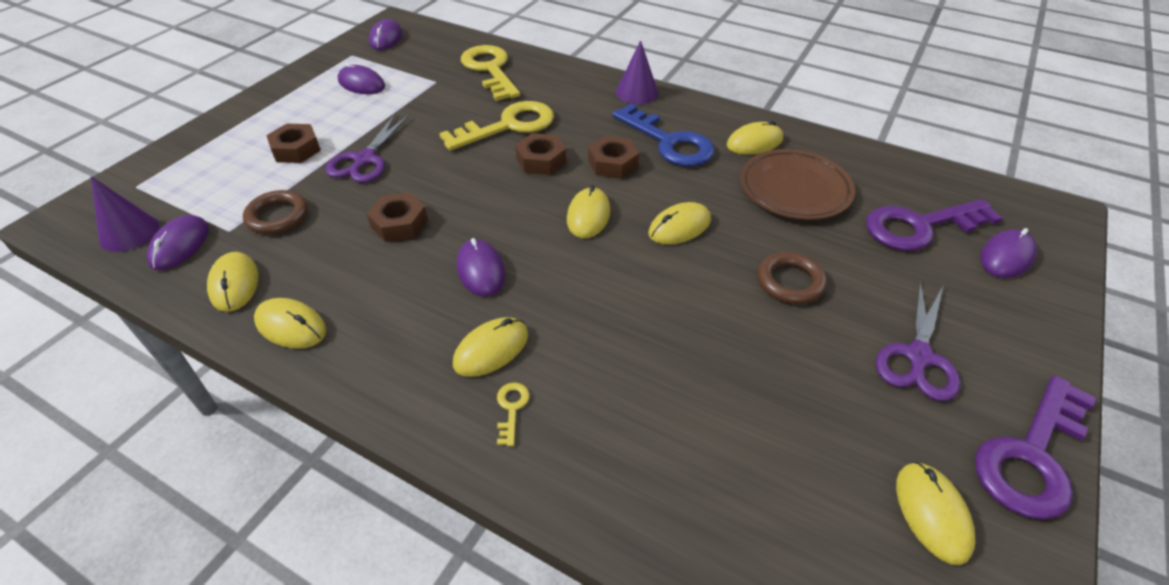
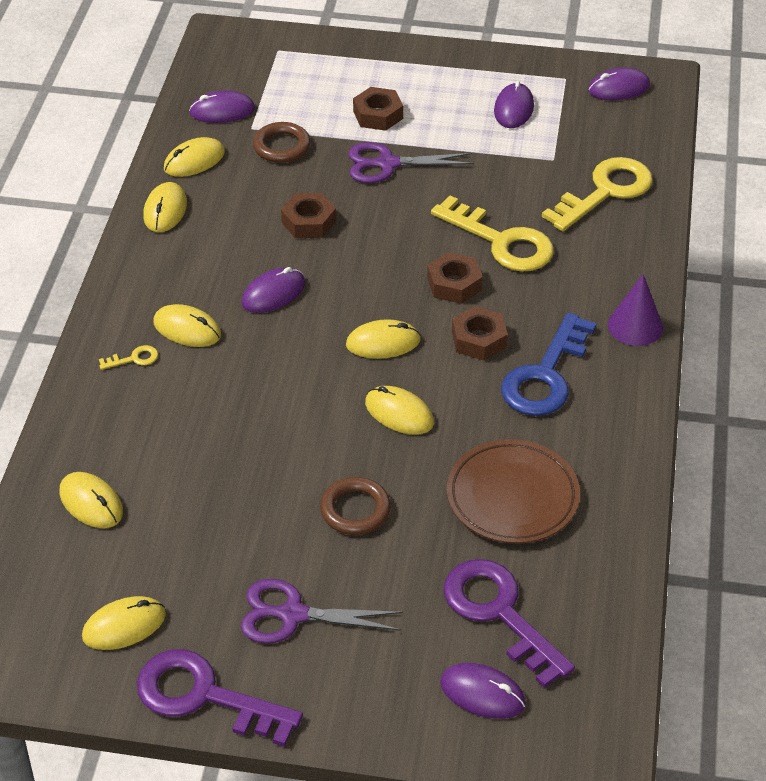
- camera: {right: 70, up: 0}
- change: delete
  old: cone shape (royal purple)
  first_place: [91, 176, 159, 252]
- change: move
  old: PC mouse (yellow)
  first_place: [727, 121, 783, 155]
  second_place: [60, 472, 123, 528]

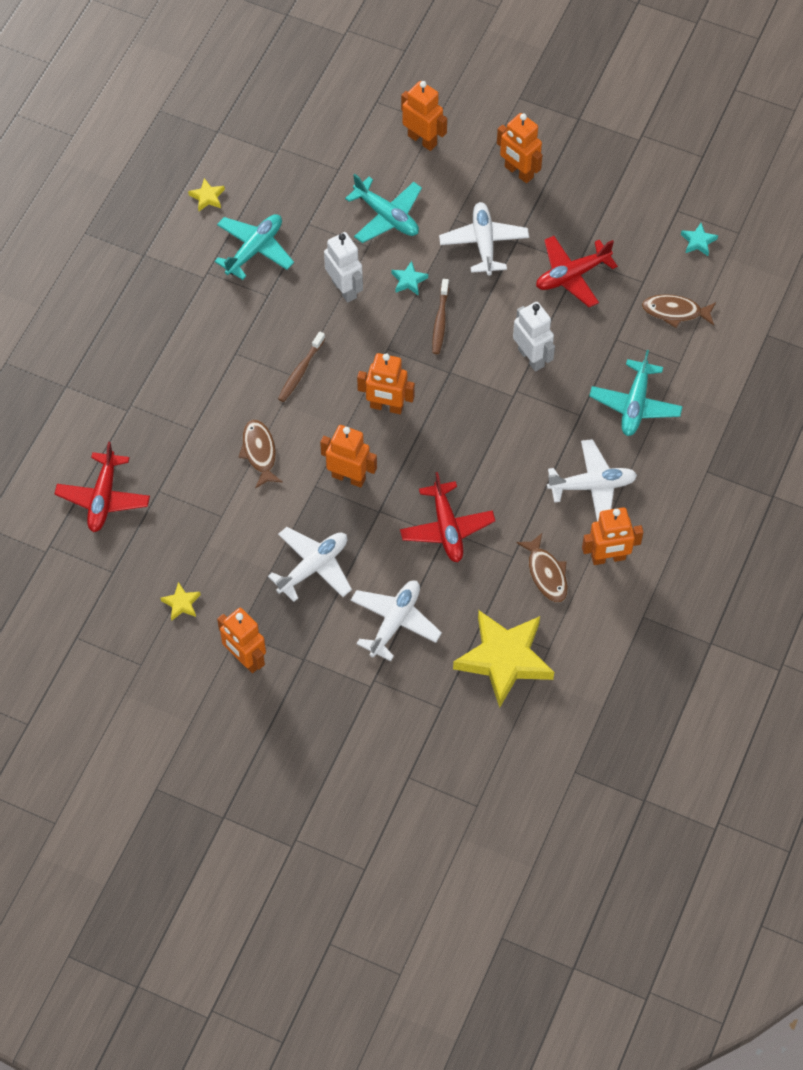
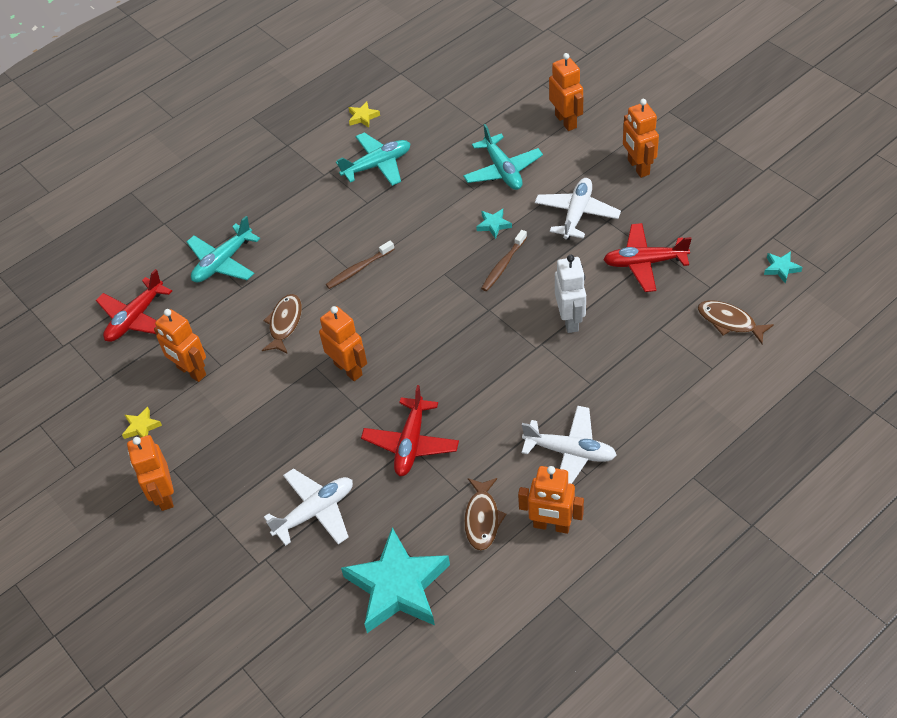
- camera: {right: 30, up: -10}
- change: delete
  old: plane (snow-white)
  first_place: [268, 527, 352, 602]
- change: delete
  old: robot (snow-white)
  first_place: [324, 232, 363, 303]
- change: move
  old: robot (orange-coloured)
  first_place: [357, 353, 415, 414]
  second_place: [154, 309, 206, 382]
- change: recolor
  old: star (yellow)
  new: star (turquoise)
  first_place: [453, 610, 554, 708]
  second_place: [341, 527, 450, 633]
- change: move
  old: plane (turquoise)
  first_place: [589, 350, 683, 436]
  second_place: [187, 216, 260, 282]

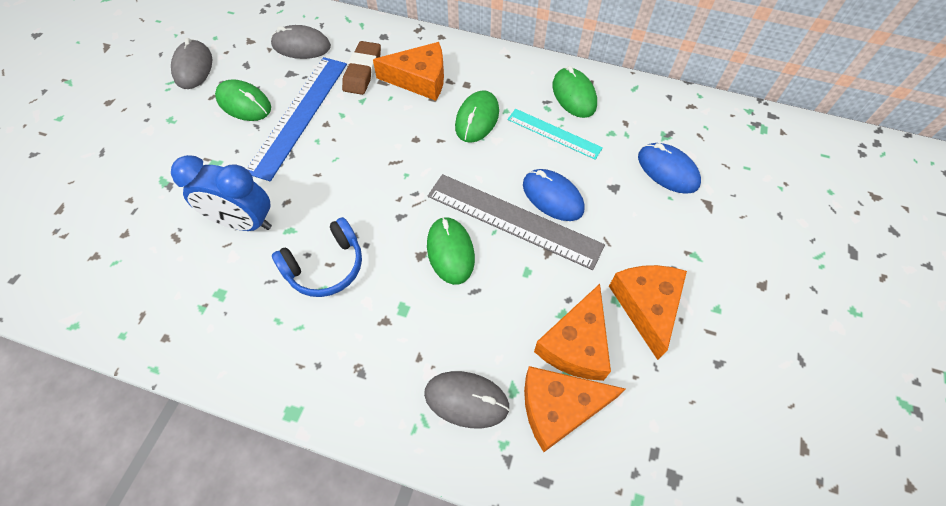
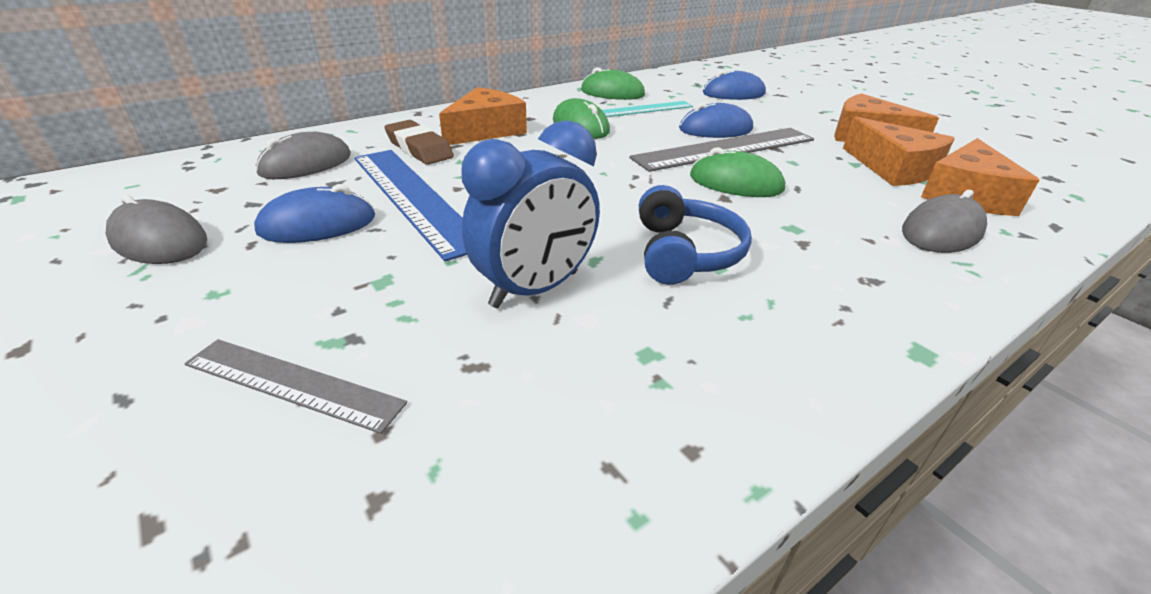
- camera: {right: -55, up: -25}
- change: recolor
  old: PC mouse (green)
  new: PC mouse (royal blue)
  first_place: [215, 79, 271, 121]
  second_place: [254, 184, 375, 243]
- change: insert
  new: straightedge (grey)
  second_place: [184, 339, 407, 434]

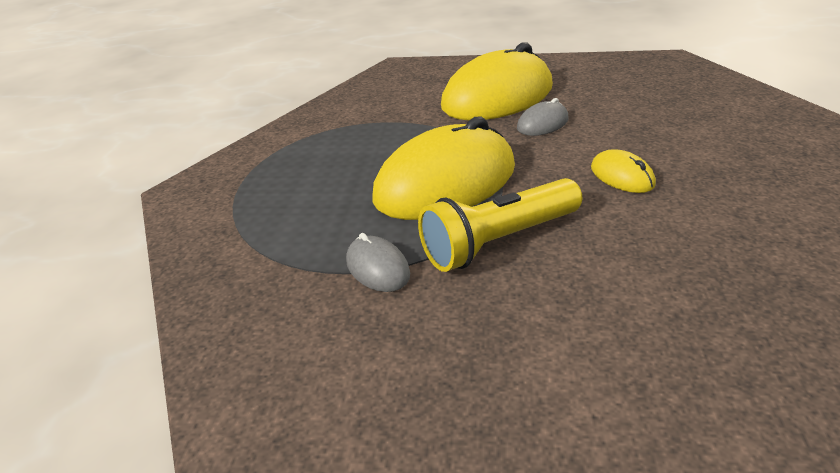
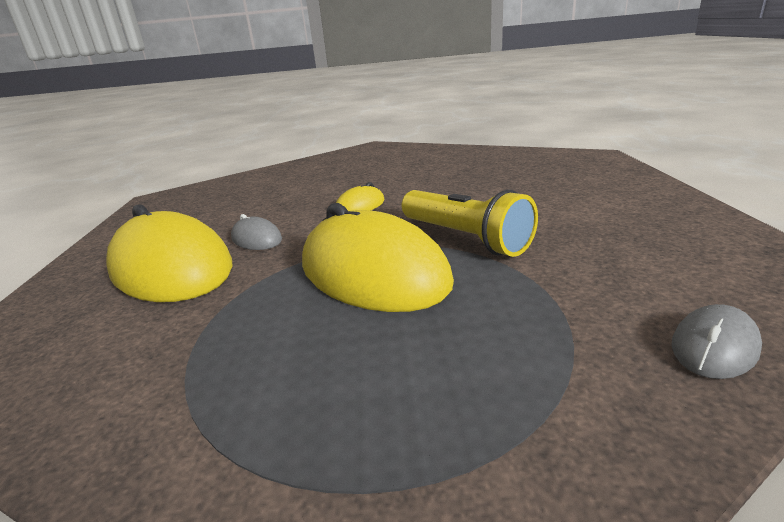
- camera: {right: -100, up: -10}
- change: move
  old: PC mouse (grey)
  first_place: [346, 233, 410, 292]
  second_place: [671, 304, 762, 379]

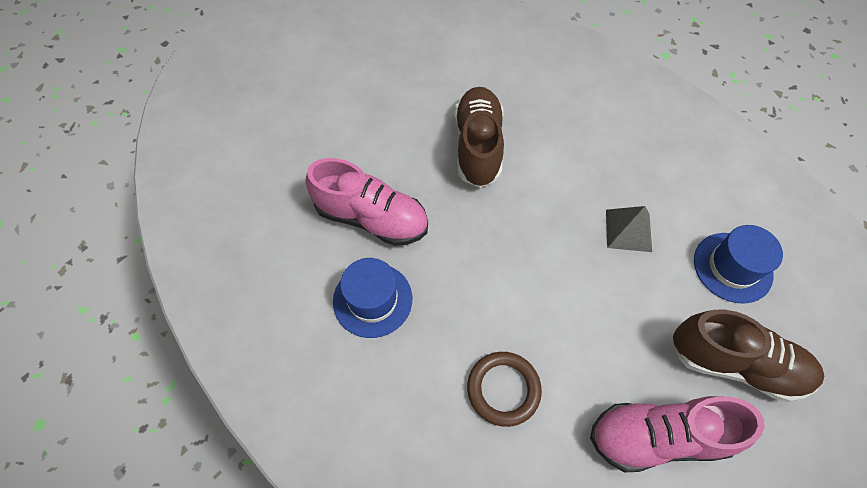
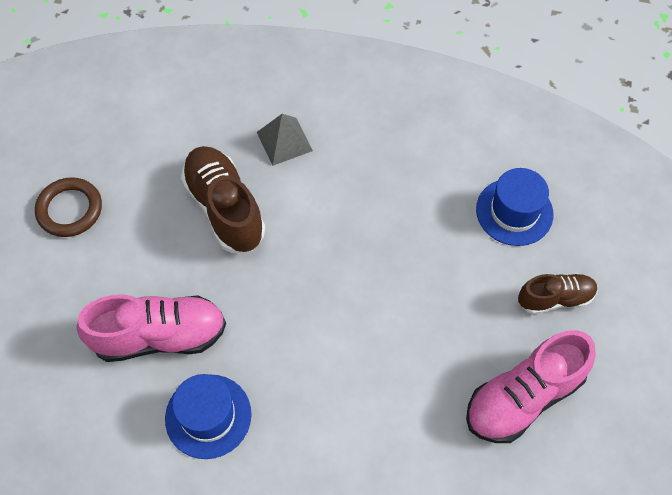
- camera: {right: -30, up: 0}
- change: move
  old: ring (russet)
  first_place: [467, 352, 542, 427]
  second_place: [35, 177, 102, 237]
- change: move
  old: pyramid (grey)
  first_place: [606, 206, 652, 252]
  second_place: [257, 114, 313, 166]
- change: resize
  old: sneaker (russet)
  first_place: [672, 309, 824, 403]
  second_place: [518, 273, 598, 315]
  factor: 0.61

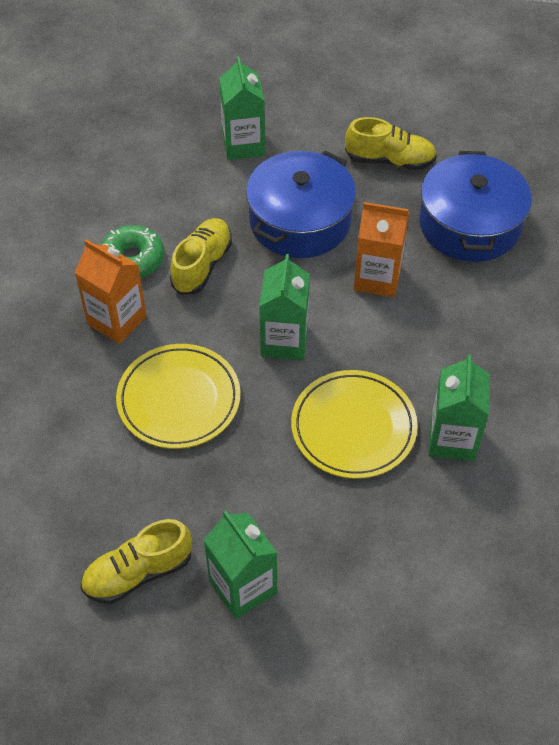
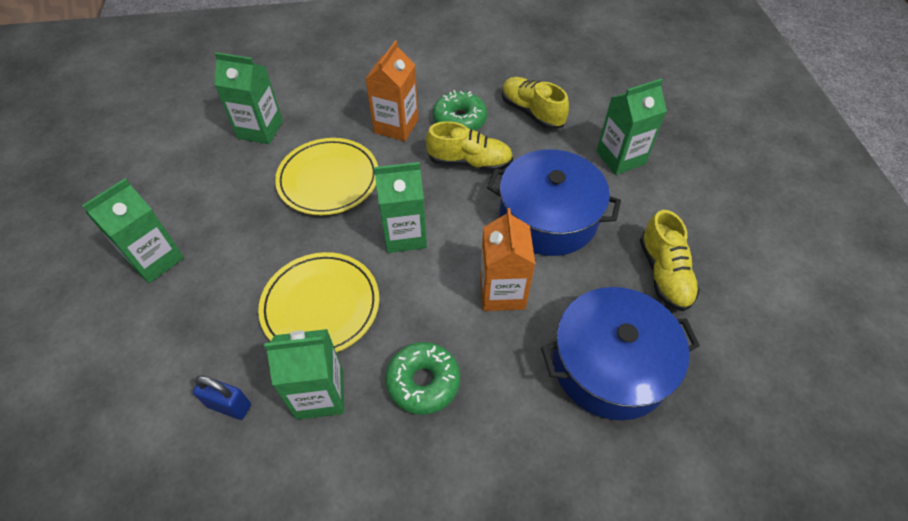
- camera: {right: 75, up: 0}
- change: move
  old: sneaker (yellow)
  first_place: [81, 519, 192, 604]
  second_place: [502, 77, 569, 130]
- change: insert
  new: small lock (royal blue)
  second_place: [193, 375, 251, 420]
- change: insert
  new: milk carton (green)
  second_place: [214, 52, 283, 144]
- change: insert
  new: donut (green)
  second_place: [385, 342, 460, 415]

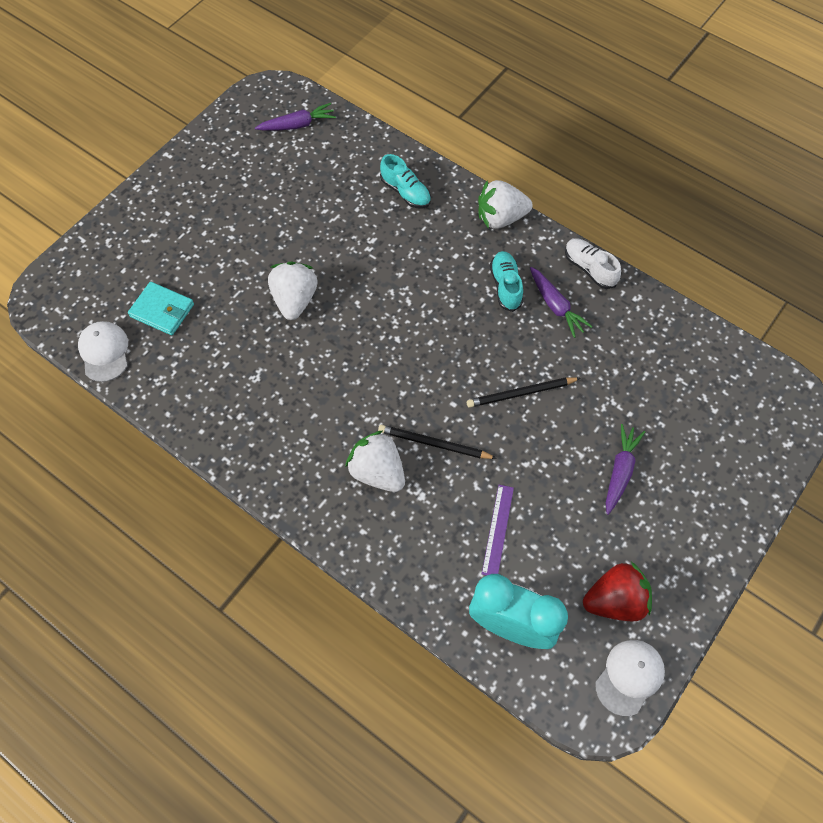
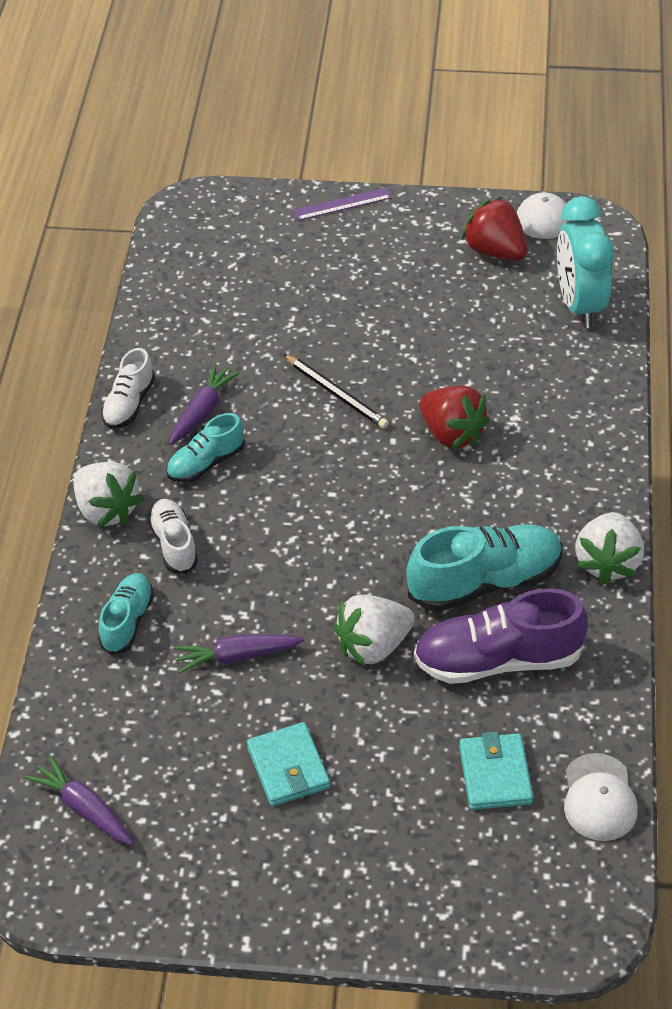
- camera: {right: -120, up: -15}
- change: rotate
  old: baseball cap (snow-white)
  first_place: [78, 321, 128, 382]
  second_place: [564, 753, 638, 841]
  degrees: -45
- change: move
  old: berry (snow-white)
  first_place: [345, 431, 405, 492]
  second_place: [575, 512, 644, 584]
- change: replace
  old: lead pencil (ebony)
  new: berry (scarlet)
  first_place: [378, 425, 497, 459]
  second_place: [419, 385, 490, 449]
- change: move
  old: straightedge (royal purple)
  first_place: [482, 485, 514, 575]
  second_place: [293, 188, 391, 221]
- change: move
  old: carrot (royal purple)
  first_place: [606, 424, 645, 515]
  second_place: [174, 634, 304, 674]
- change: insert
  new: sneaker (snow-white)
  second_place: [148, 499, 198, 574]
- change: insert
  new: wallet (turquoise)
  second_place: [247, 722, 330, 806]
- change: insert
  new: sneaker (turquoise)
  second_place: [406, 524, 562, 612]
- change: insert
  new: sneaker (royal purple)
  second_place: [414, 588, 588, 684]

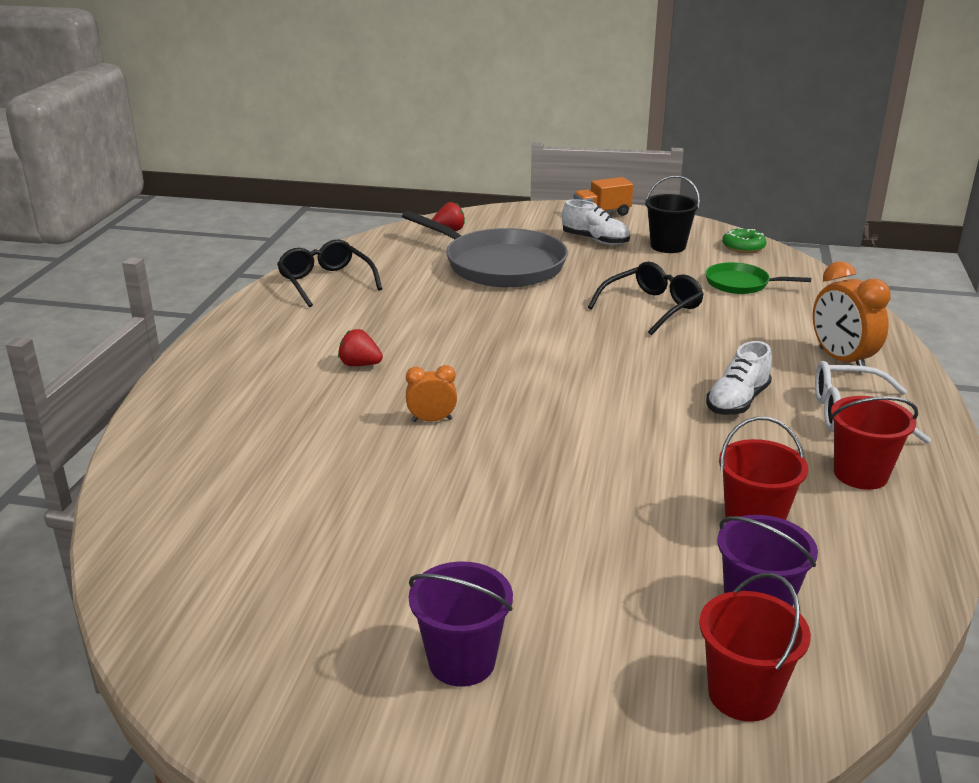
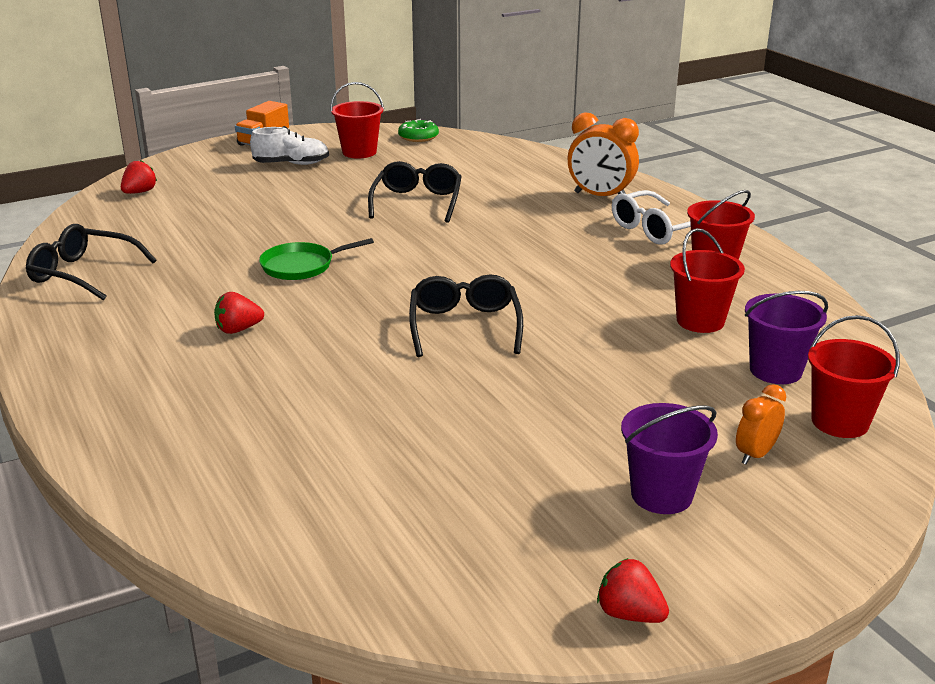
- camera: {right: -40, up: 0}
- change: delete
  old: frying pan (grey)
  first_place: [402, 211, 568, 288]
- change: move
  old: alarm clock (orange-coloured)
  first_place: [406, 365, 457, 422]
  second_place: [736, 384, 786, 465]
- change: recolor
  old: sand bucket (ebony)
  new: sand bucket (scarlet)
  first_place: [645, 175, 700, 253]
  second_place: [330, 82, 384, 159]
- change: move
  old: frying pan (green)
  first_place: [705, 262, 811, 294]
  second_place: [259, 238, 374, 280]
- change: delete
  old: sneaker (snow-white)
  first_place: [706, 341, 772, 415]
- change: insert
  new: glasses (ebony)
  second_place: [409, 274, 523, 357]
- change: insert
  new: berry (scarlet)
  second_place: [597, 558, 669, 623]

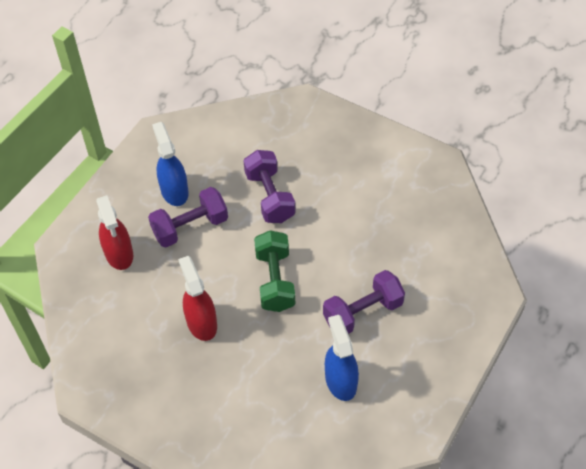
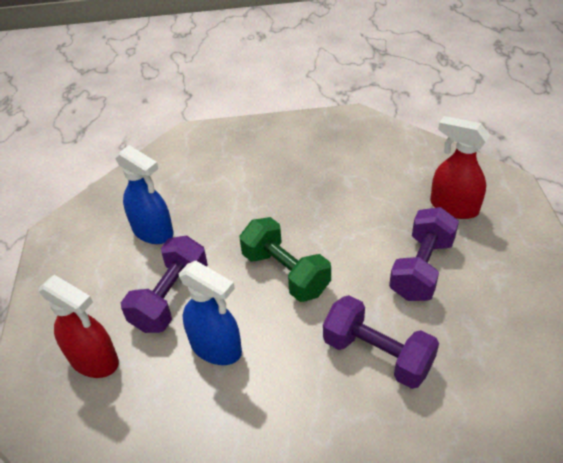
- camera: {right: 145, up: -10}
- change: move
  old: spray cleaner (royal blue)
  first_place: [152, 122, 189, 206]
  second_place: [178, 261, 242, 365]
- change: move
  old: spray cleaner (scarlet)
  first_place: [178, 256, 217, 341]
  second_place: [39, 275, 119, 378]

